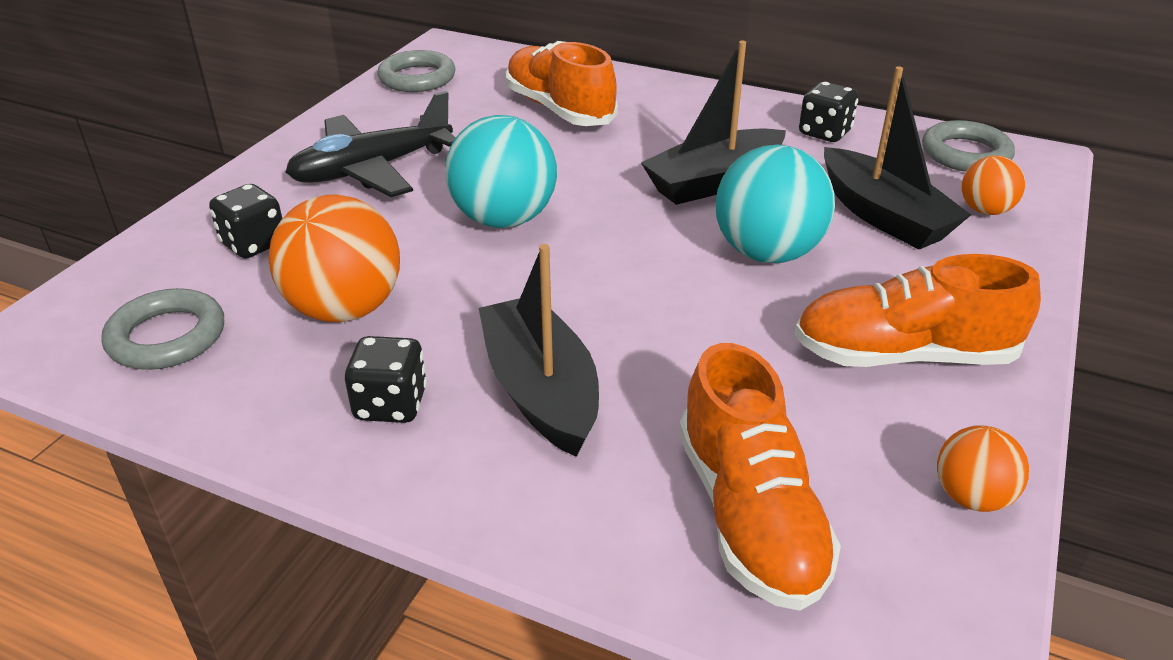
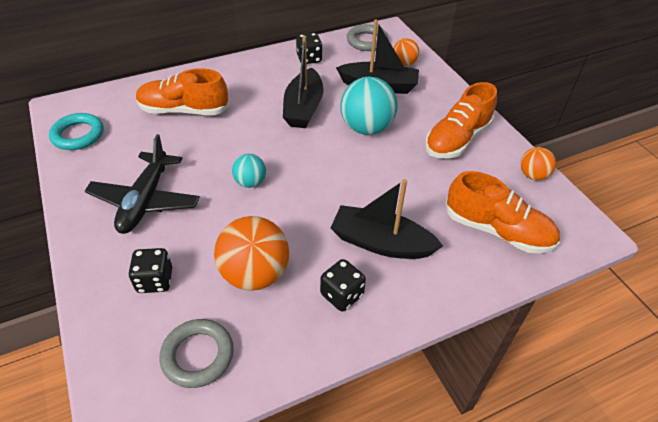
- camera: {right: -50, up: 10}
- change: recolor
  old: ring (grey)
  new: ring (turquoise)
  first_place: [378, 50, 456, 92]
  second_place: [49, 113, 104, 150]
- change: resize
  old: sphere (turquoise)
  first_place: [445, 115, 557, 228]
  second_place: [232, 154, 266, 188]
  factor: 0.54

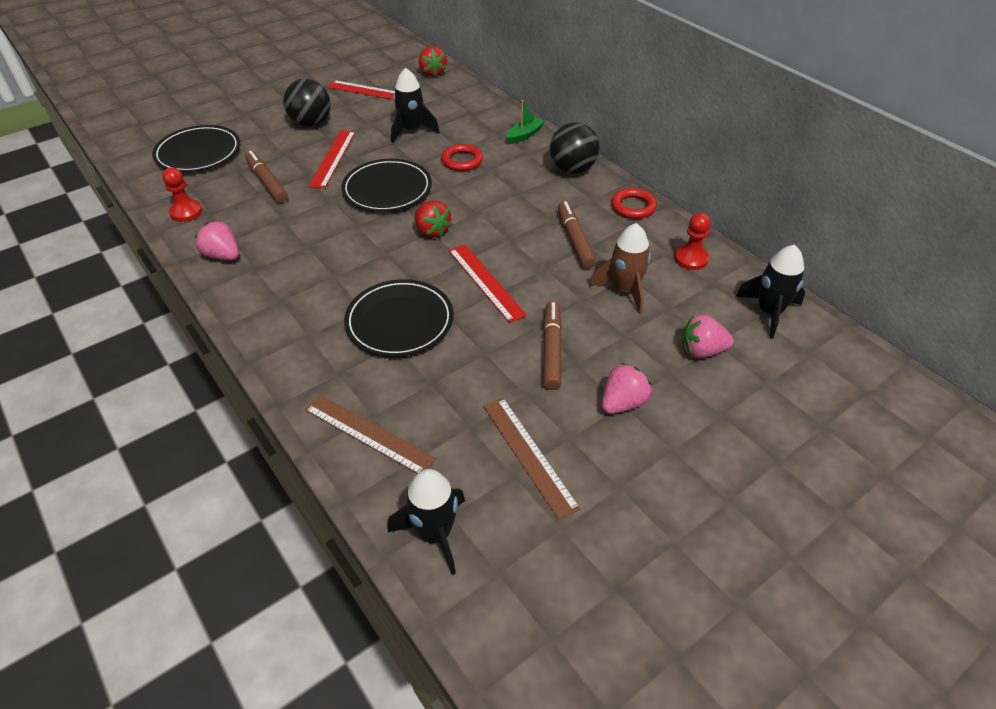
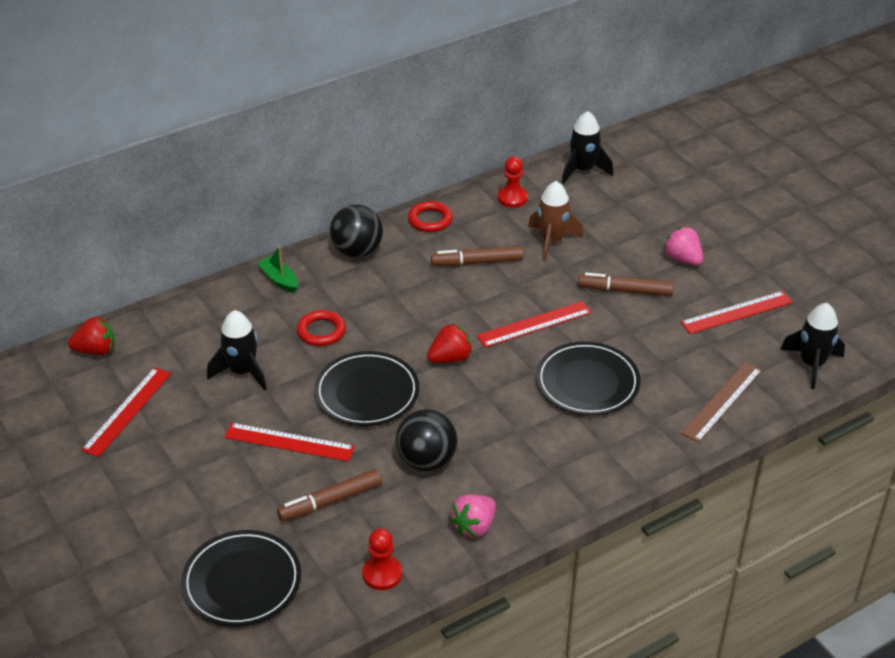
- camera: {right: -85, up: -5}
- change: move
  old: sphere (ebony)
  first_place: [283, 79, 331, 127]
  second_place: [395, 409, 458, 471]
- change: recolor
  old: straightedge (russet)
  new: straightedge (scarlet)
  first_place: [483, 398, 581, 520]
  second_place: [681, 291, 793, 334]
- change: delete
  old: berry (rose-pink)
  first_place: [682, 315, 734, 358]

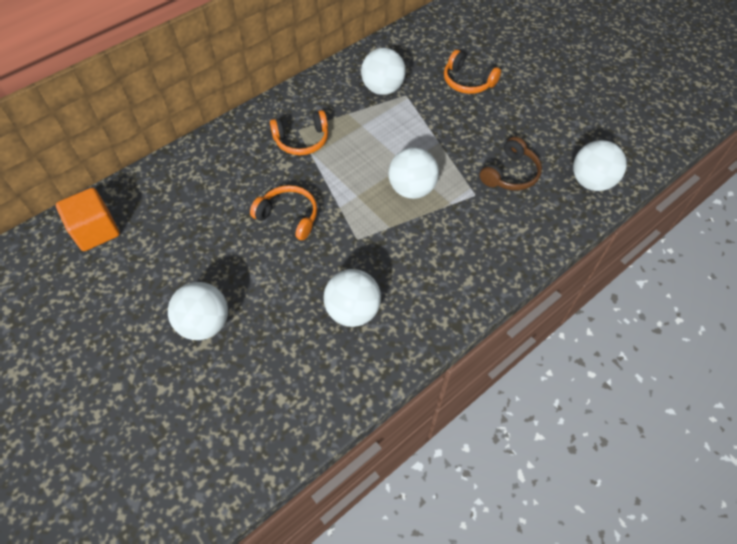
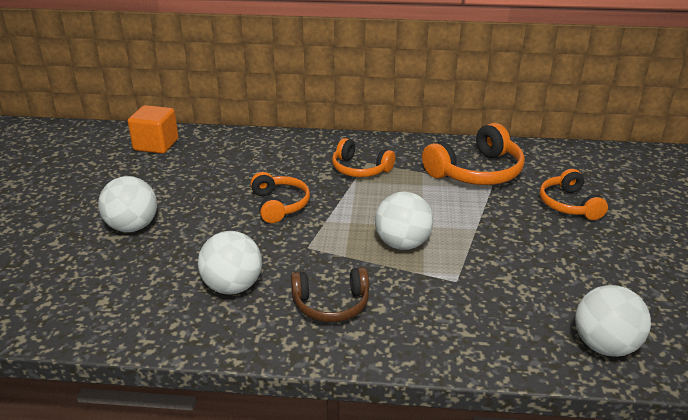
- camera: {right: 45, up: -25}
- change: replace
  old: sphere (snow-white)
  new: over-ear headphones (orange-coloured)
  first_place: [361, 48, 406, 95]
  second_place: [422, 123, 525, 185]
- change: move
  old: over-ear headphones (russet)
  first_place: [480, 137, 542, 190]
  second_place: [291, 267, 369, 322]

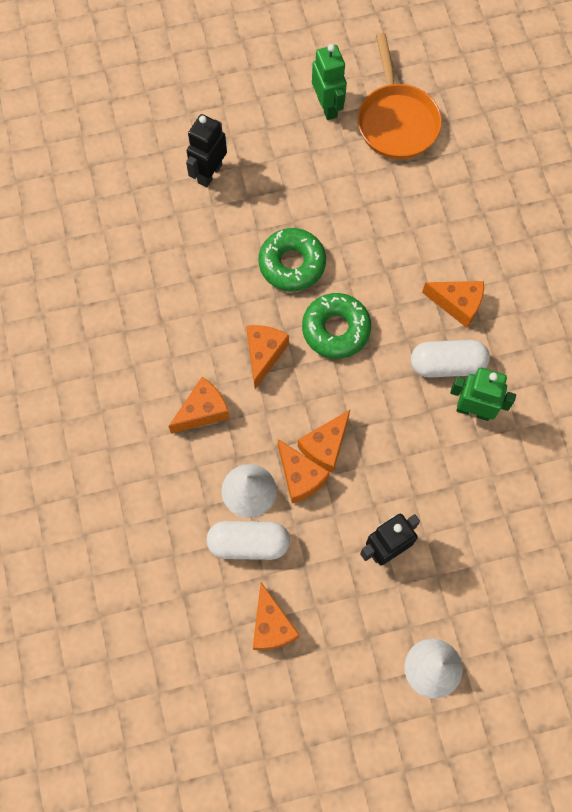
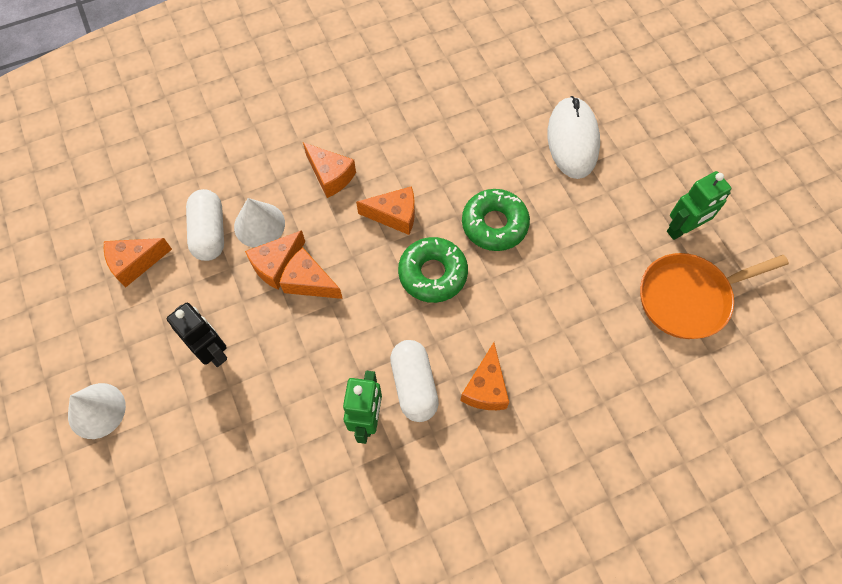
- camera: {right: 80, up: -5}
- change: replace
  old: robot (ebony)
  new: PC mouse (snow-white)
  first_place: [186, 114, 227, 187]
  second_place: [548, 96, 600, 179]

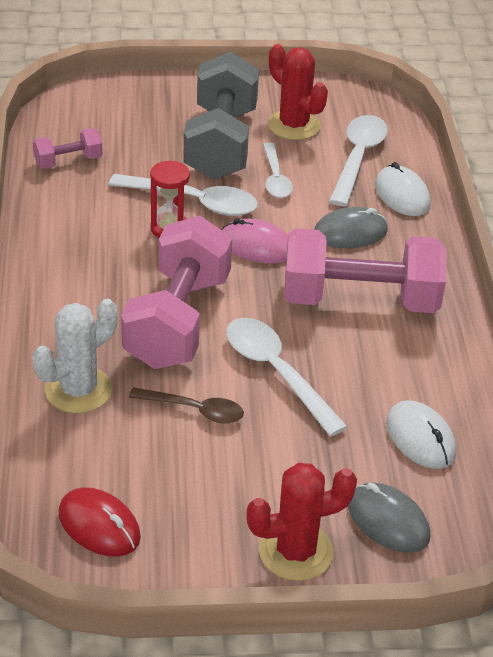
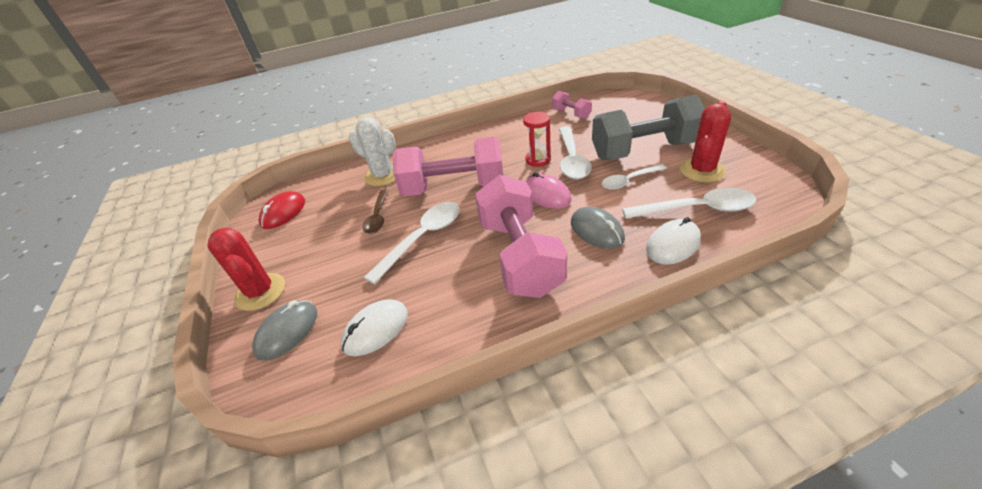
- camera: {right: 80, up: 0}
- change: rotate
  old: PC mouse (rose-pink)
  first_place: [222, 218, 288, 264]
  second_place: [526, 172, 572, 209]
  degrees: -45

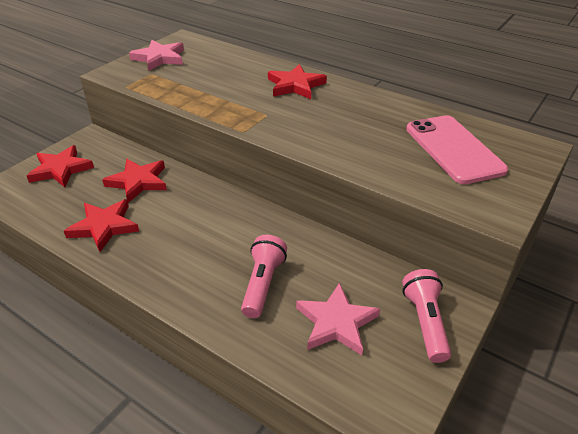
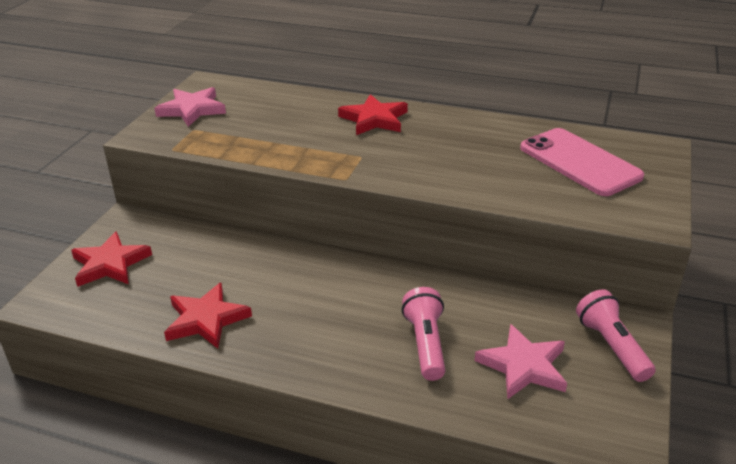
- camera: {right: -15, up: -5}
- change: delete
  old: star (scarlet)
  first_place: [102, 159, 167, 203]

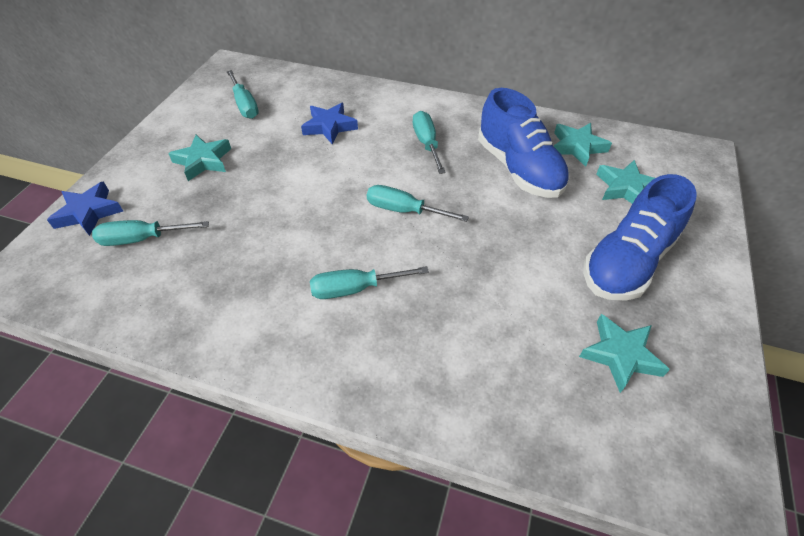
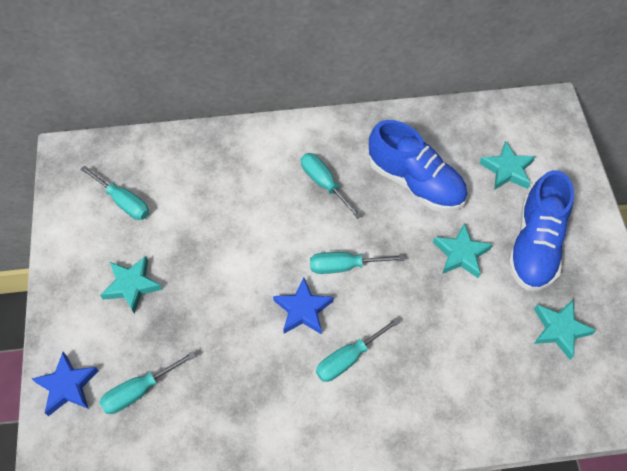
- camera: {right: -25, up: 10}
- change: move
  old: star (royal blue)
  first_place: [301, 103, 358, 144]
  second_place: [273, 277, 334, 335]
- change: move
  old: star (turquoise)
  first_place: [554, 123, 612, 167]
  second_place: [433, 223, 493, 278]

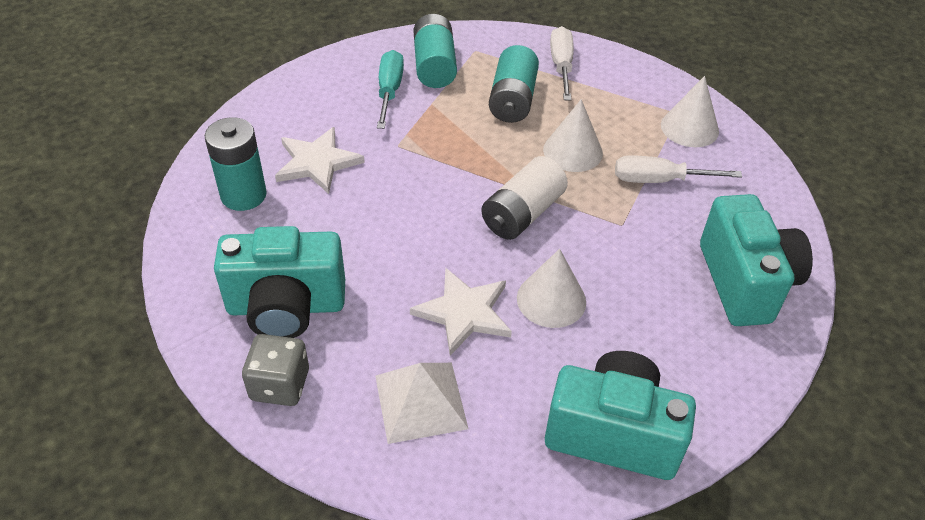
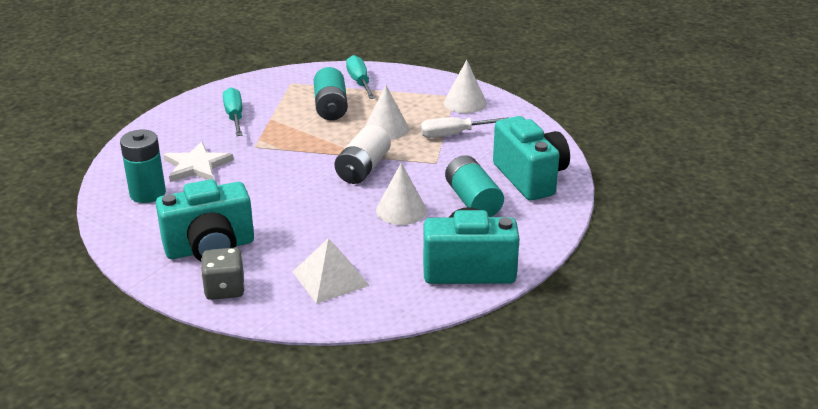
- camera: {right: -15, up: -15}
- change: delete
  old: star (snow-white)
  first_place: [410, 267, 512, 356]
- change: move
  old: AA battery (turquoise)
  first_place: [414, 14, 457, 88]
  second_place: [445, 155, 504, 217]
- change: recolor
  old: flat screwdriver (snow-white)
  new: flat screwdriver (turquoise)
  first_place: [550, 26, 574, 101]
  second_place: [346, 55, 375, 99]

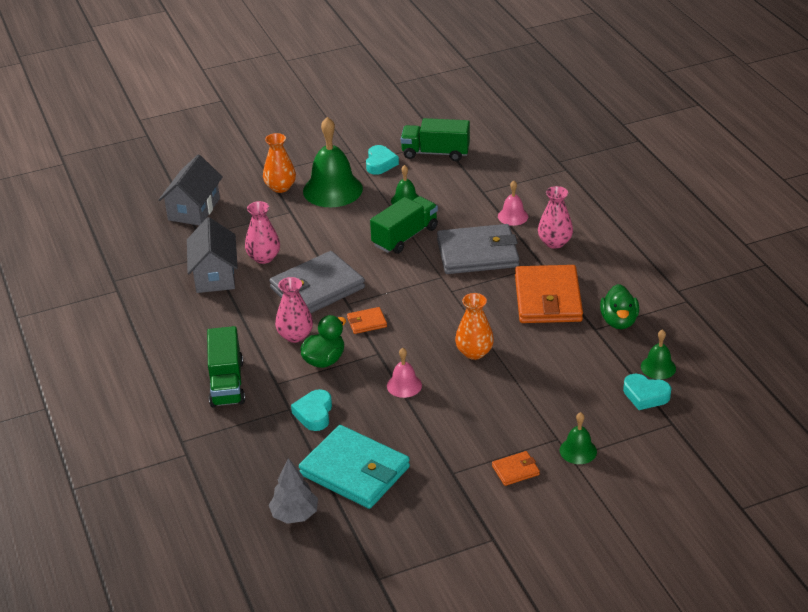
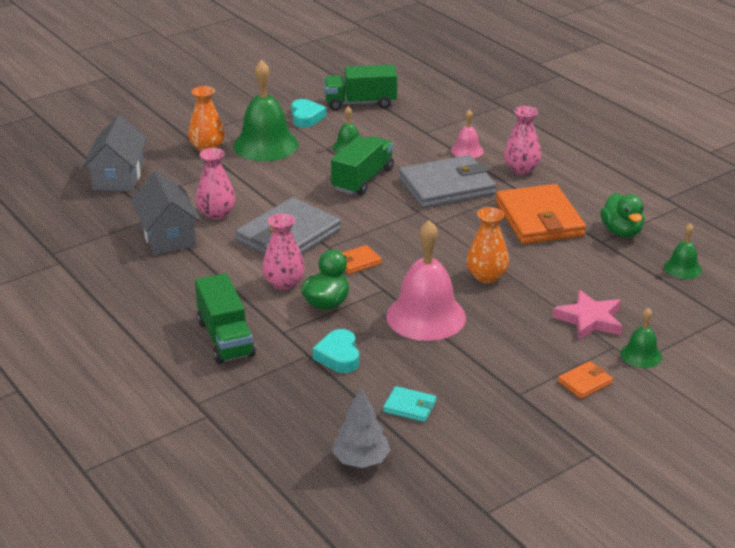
- camera: {right: -15, up: -5}
- change: resize
  old: wallet (turquoise)
  first_place: [299, 425, 410, 509]
  second_place: [383, 386, 436, 422]
  factor: 0.44
- change: resize
  old: bell (rose-pink)
  first_place: [387, 348, 422, 398]
  second_place: [386, 220, 466, 341]
  factor: 2.02
- change: delete
  old: love heart (turquoise)
  first_place: [623, 374, 671, 410]
- change: insert
  new: star (rose-pink)
  second_place: [553, 290, 622, 340]

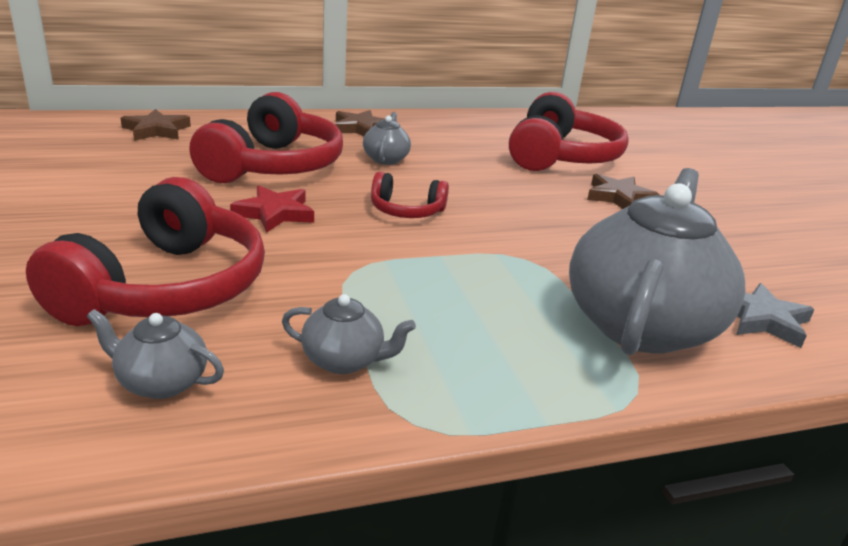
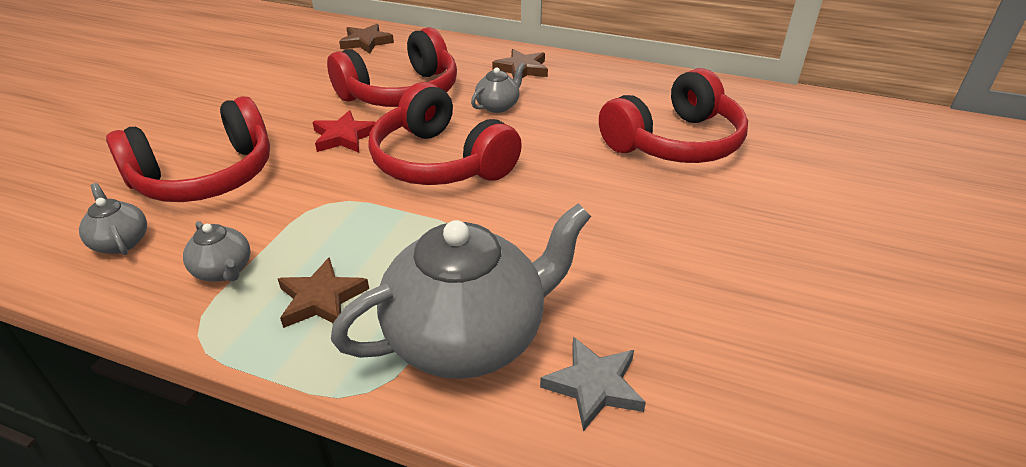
- camera: {right: 40, up: 10}
- change: resize
  old: over-ear headphones (scarlet)
  first_place: [371, 172, 449, 218]
  second_place: [368, 82, 522, 185]
  factor: 1.99
- change: move
  old: star (russet)
  first_place: [587, 174, 660, 209]
  second_place: [278, 257, 369, 328]

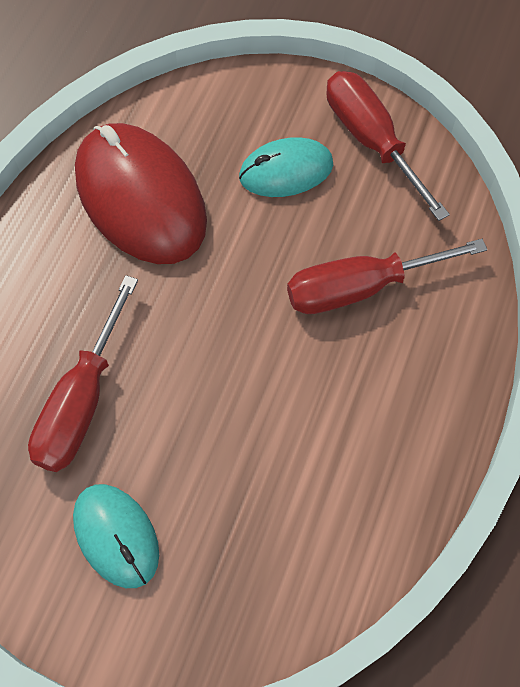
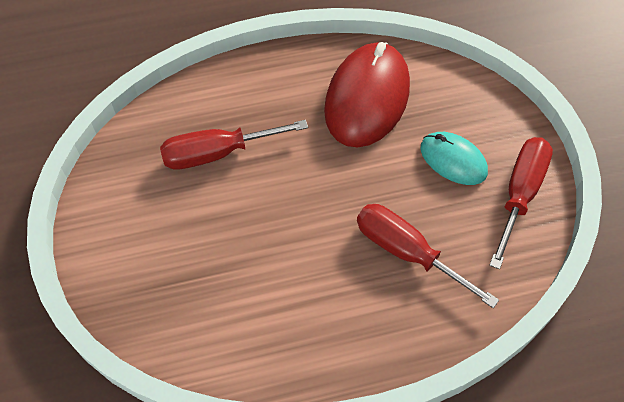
- camera: {right: 55, up: -5}
- change: delete
  old: PC mouse (turquoise)
  first_place: [73, 484, 159, 588]

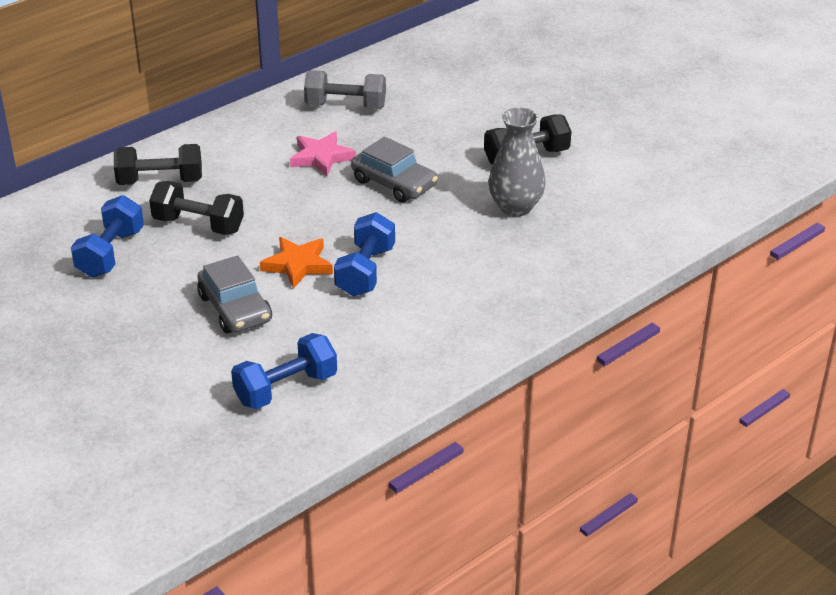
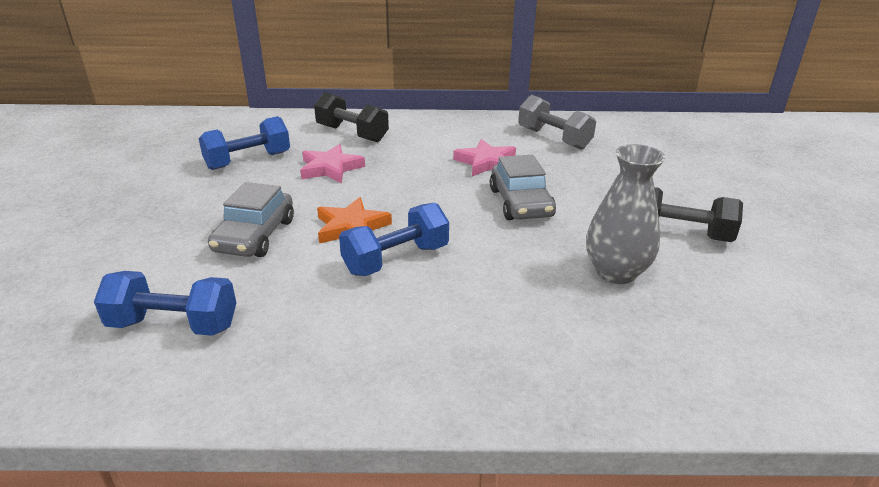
- camera: {right: 40, up: -5}
- change: replace
  old: hand weight (ebony)
  new: star (rose-pink)
  first_place: [149, 181, 244, 235]
  second_place: [300, 144, 365, 183]

